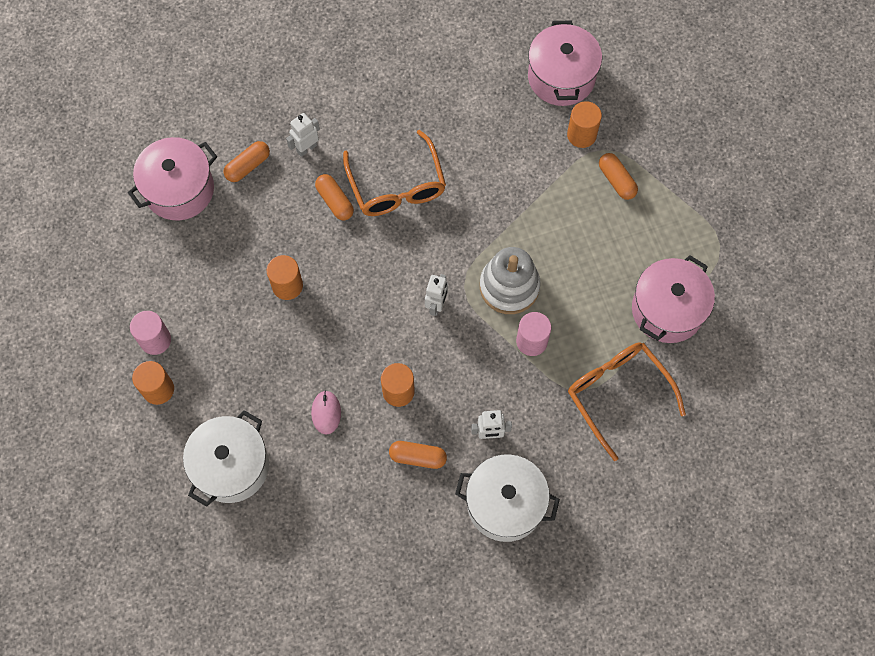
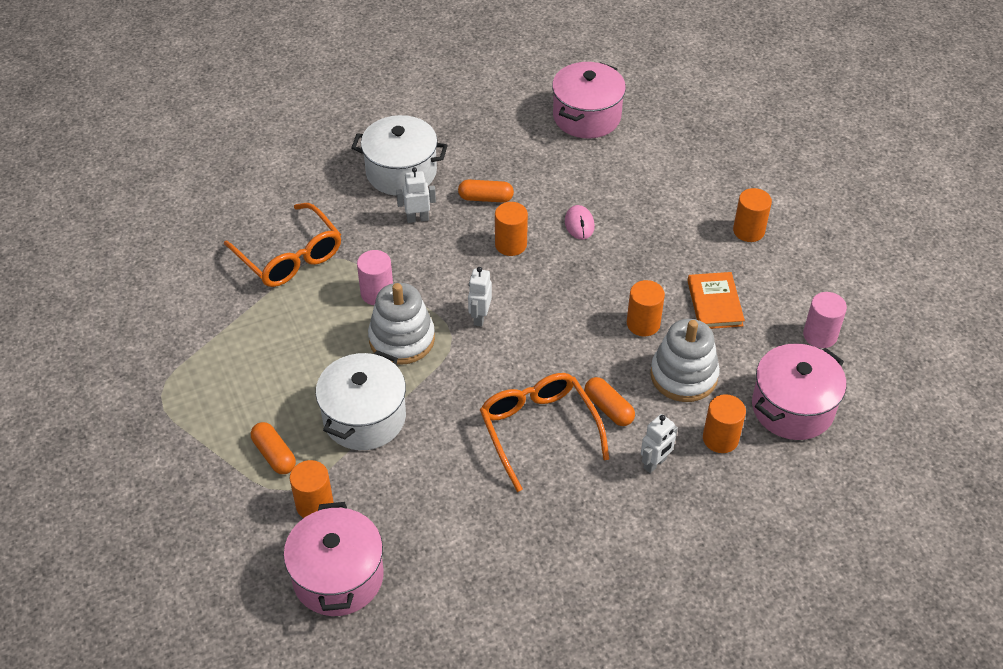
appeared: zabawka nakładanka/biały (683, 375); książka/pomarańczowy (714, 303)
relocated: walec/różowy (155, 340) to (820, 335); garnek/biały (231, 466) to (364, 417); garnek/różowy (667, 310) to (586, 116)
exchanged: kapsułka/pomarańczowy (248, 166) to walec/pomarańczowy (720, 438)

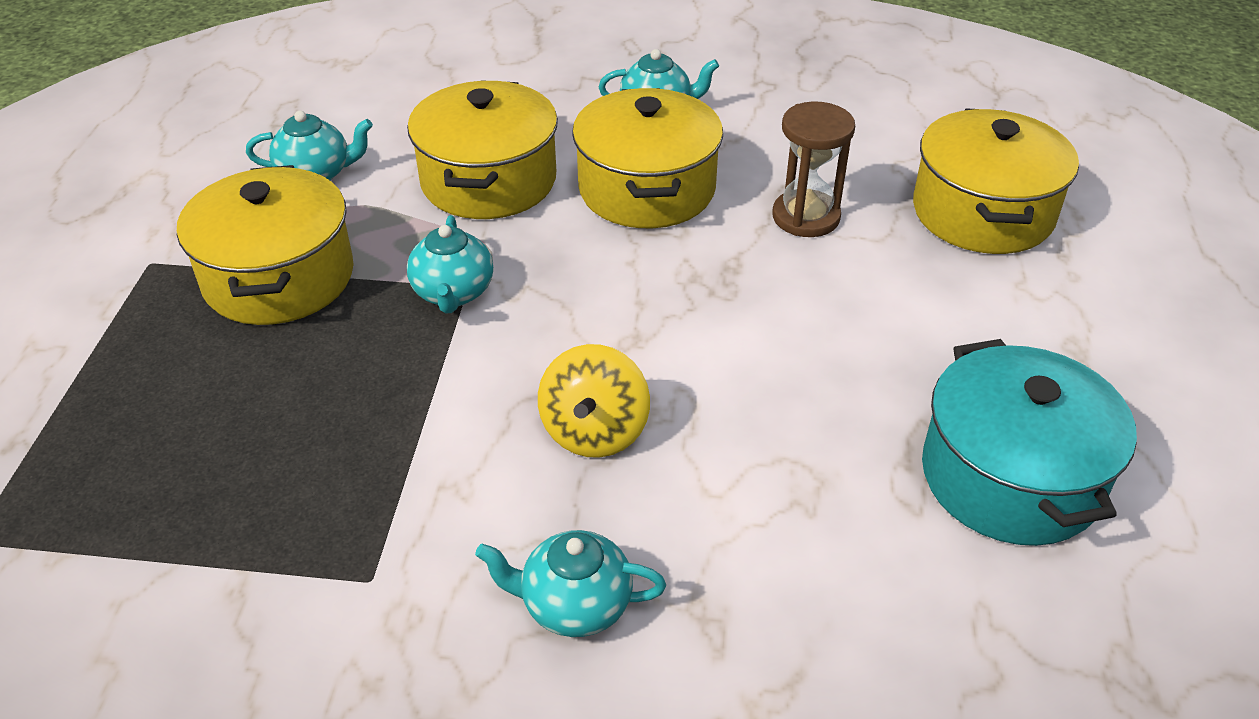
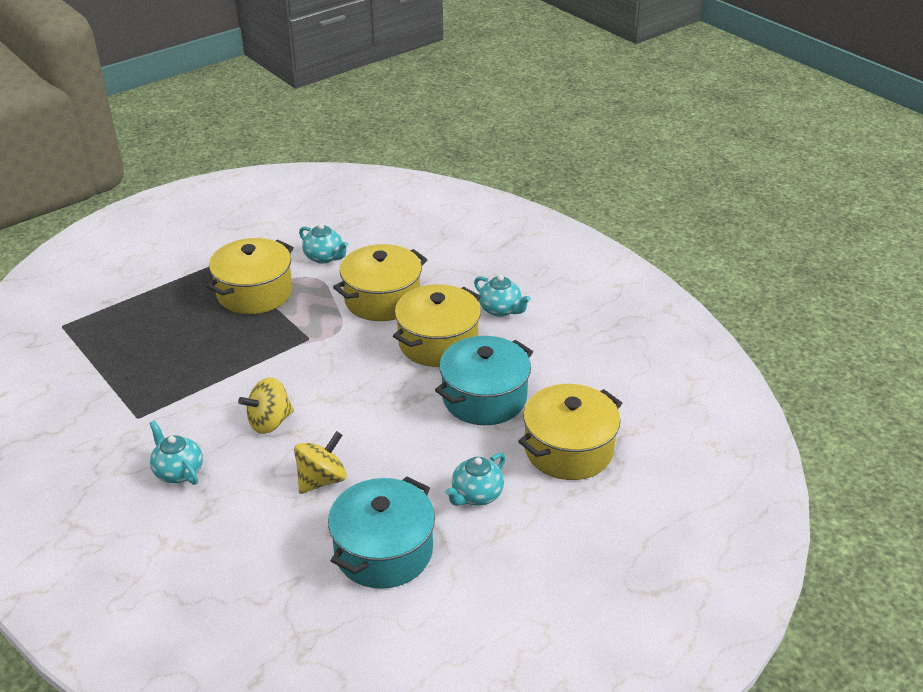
appeared: bączek/żółty (321, 480)
relocated: imbryk/turkusowy (453, 293) to (476, 495)
exchanged: klepsydra/brązowy (806, 217) to garnek/turkusowy (484, 398)

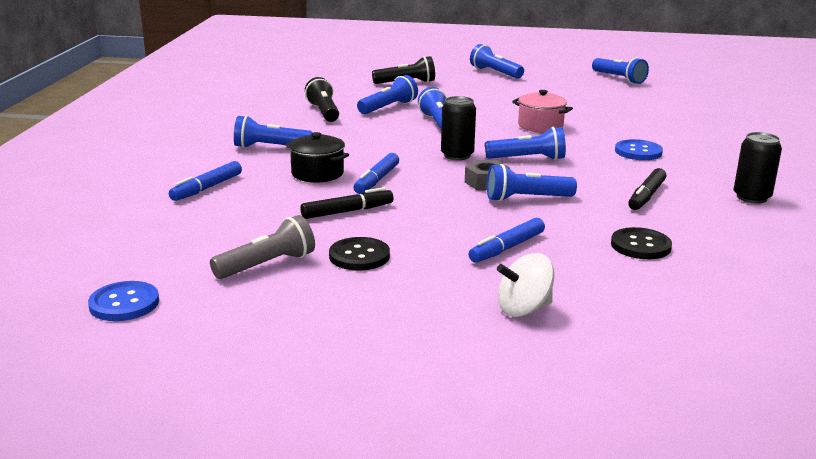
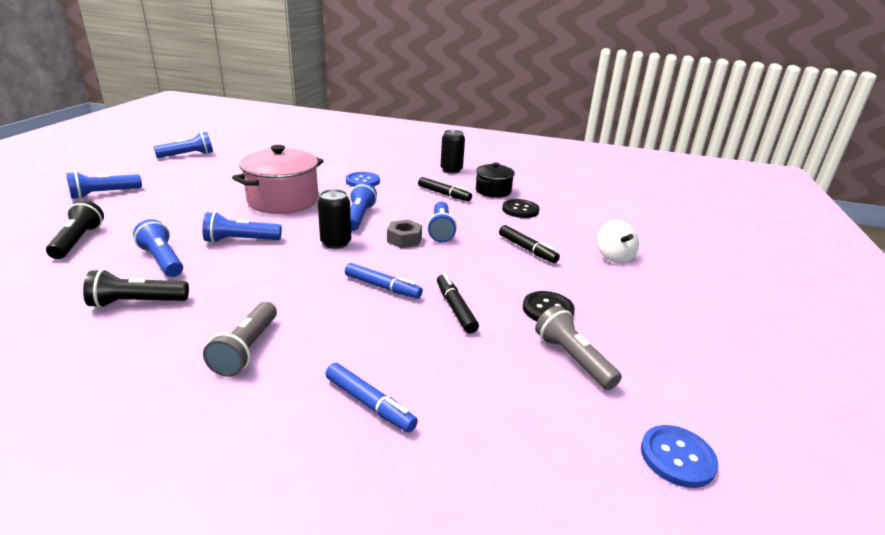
relocated: garnek/czarny (317, 173) to (493, 191)
colour: latarka/niebieski (270, 147) to latarka/szary (246, 349); flamaster/niebieski (507, 248) to flamaster/czarny (527, 249)
size: garnek/różowy (540, 126) = (283, 200) x1.76

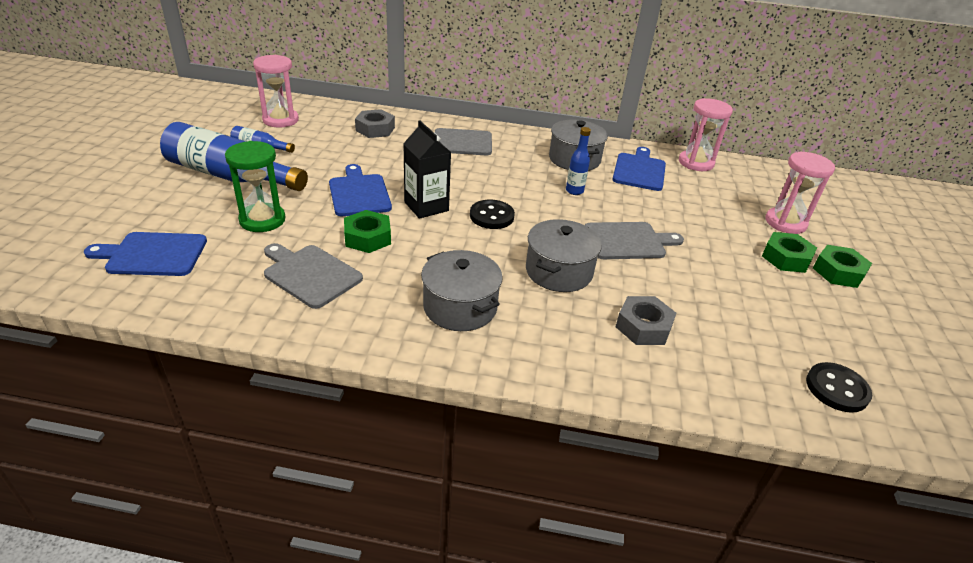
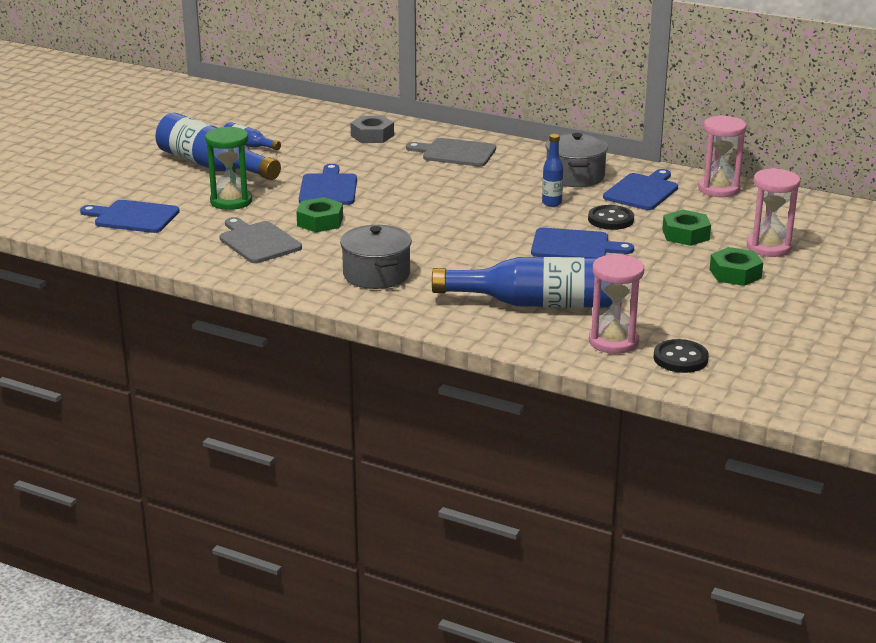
missing: karton mleka/czarny (426, 206); garnek/szary (559, 271)
relocated: klepsydra/różowy (280, 120) to (613, 342); guzik/czarny (491, 216) to (610, 219); nakrętka/zielony (838, 272) to (685, 234)
exchanged: nakrętka/szary (643, 327) to butelka/niebieski (535, 303)
colour: deska do krojenia/szary (627, 241) to deska do krojenia/niebieski (574, 246)

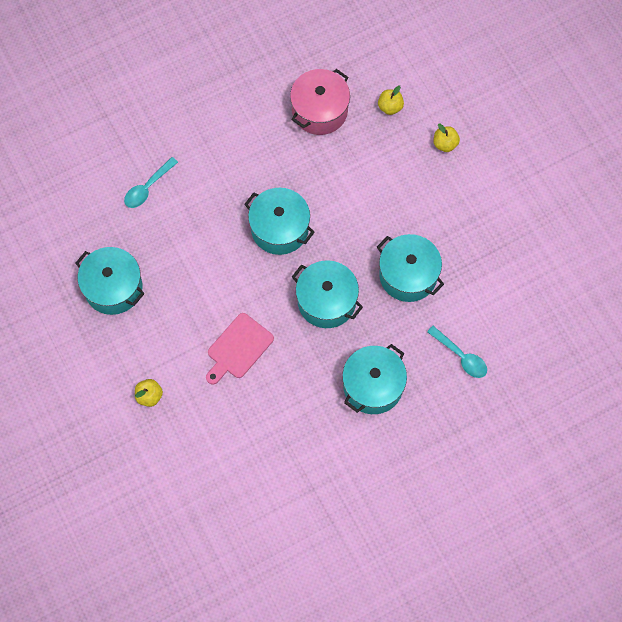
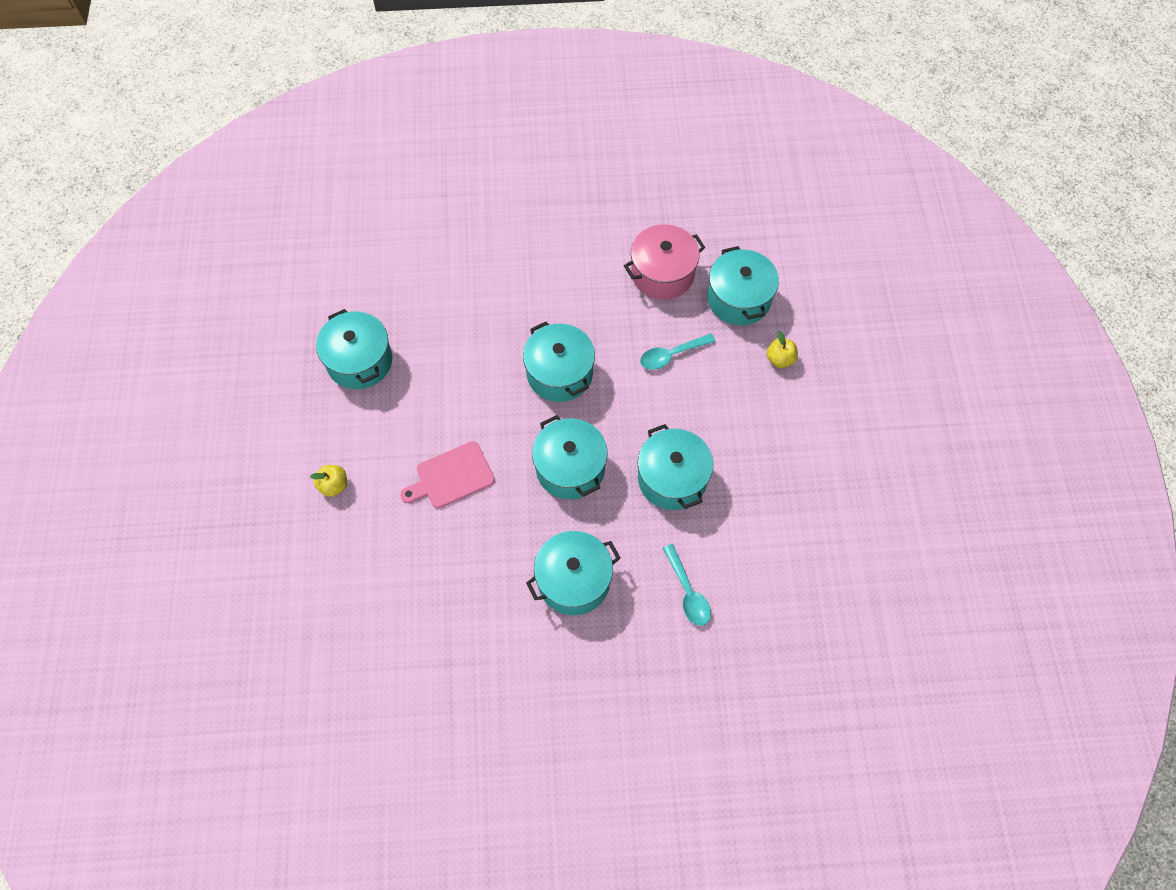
relocated: łyżka/turkusowy (148, 187) to (671, 355)
exchanged: jabłko/żółty (390, 107) to garnek/turkusowy (738, 299)

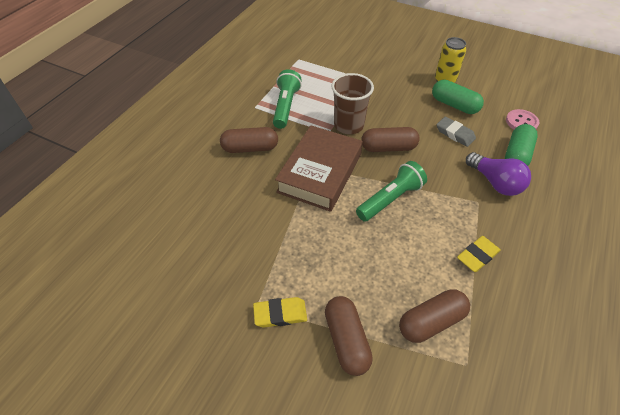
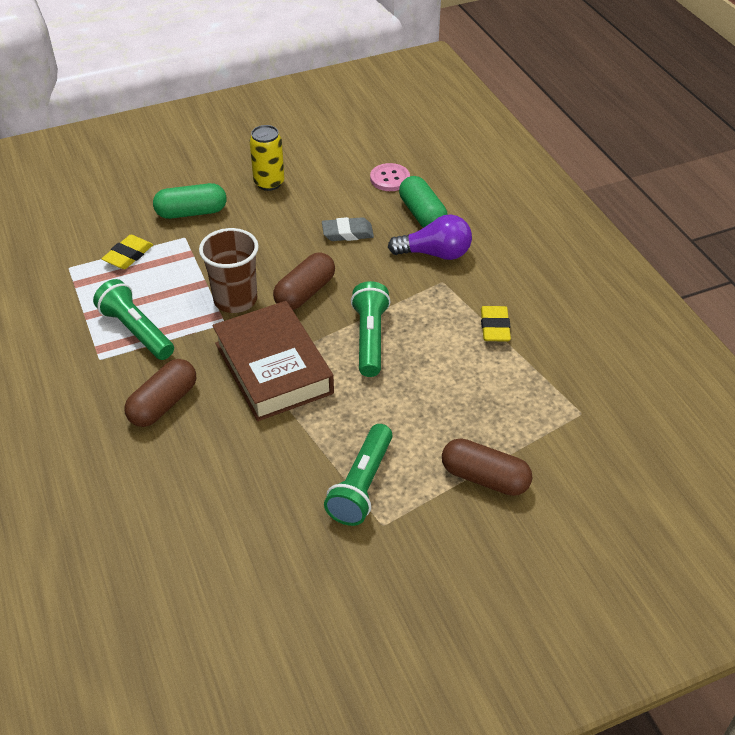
missing: kapsułka/brązowy (431, 322)
appeared: latarka/zielony (362, 485)
relocated: gumka do mazania/żółty (280, 314) to (128, 255); kapsułka/zielony (454, 105) to (191, 212)

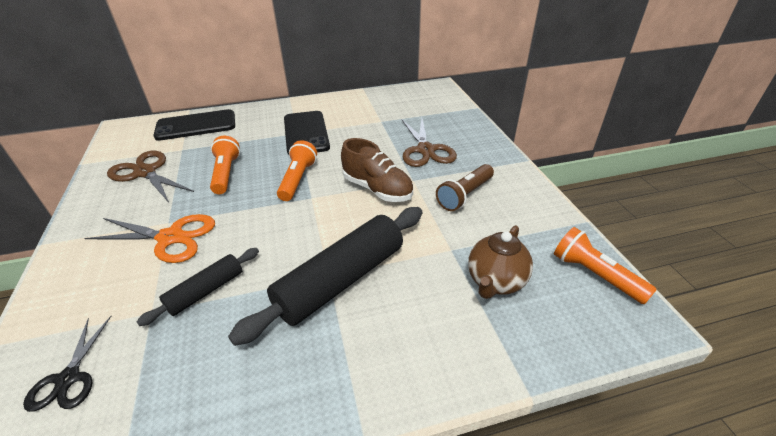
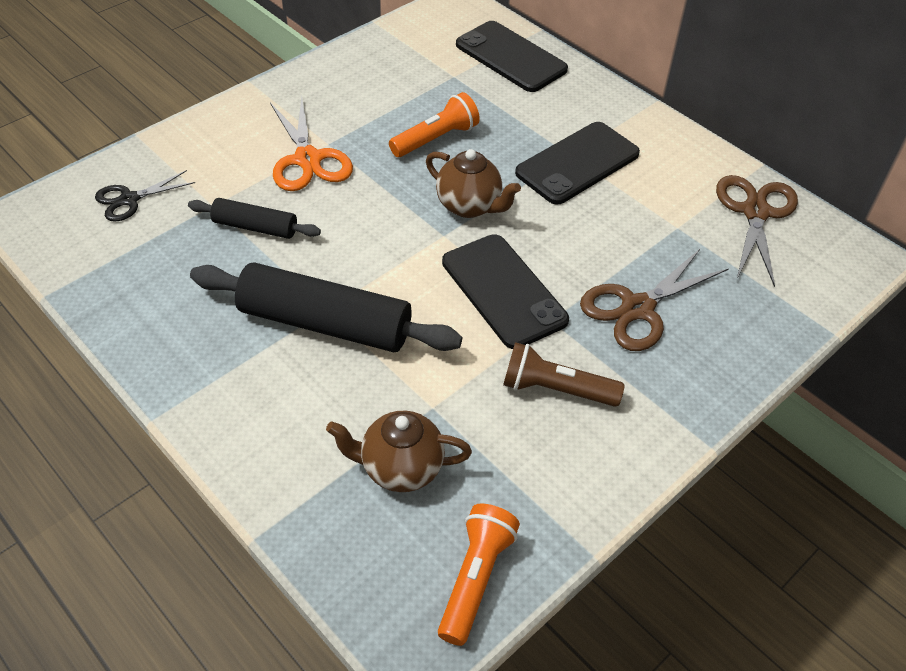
relocated: nożyczki/brązowy (145, 172) to (755, 212)
exchanged: latarka/pomarańczowy (298, 179) to imbryk/brązowy (470, 206); but/brązowy (377, 189) to telefon/czarny (504, 291)

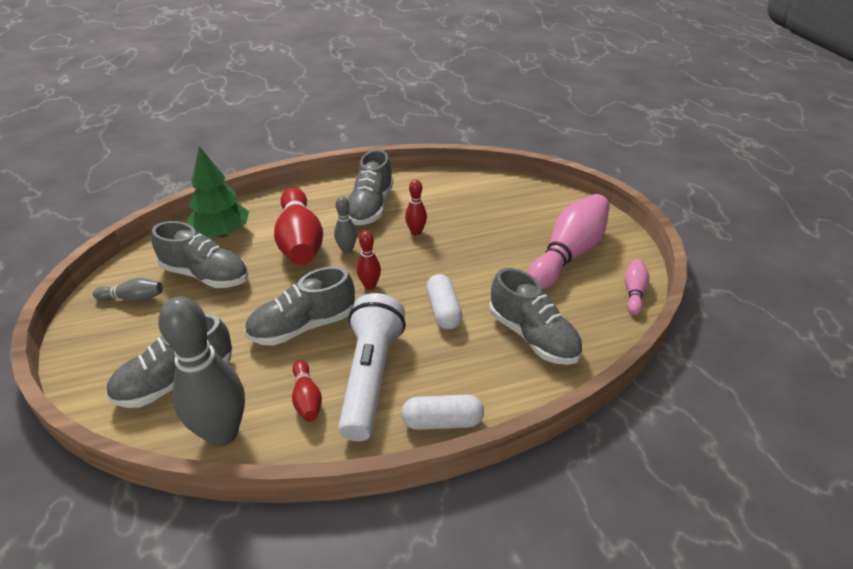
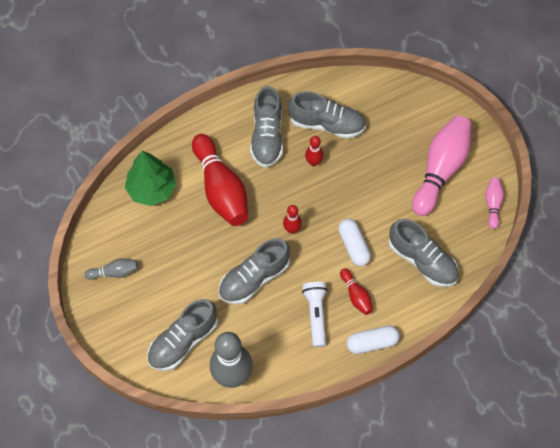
missing: kręgiel/szary (347, 250)
relocated: but/szary (206, 275) to (326, 124); kręgiel/czerwony (307, 399) to (356, 295)
size: latarka/biały (370, 376) = (316, 315) x0.62

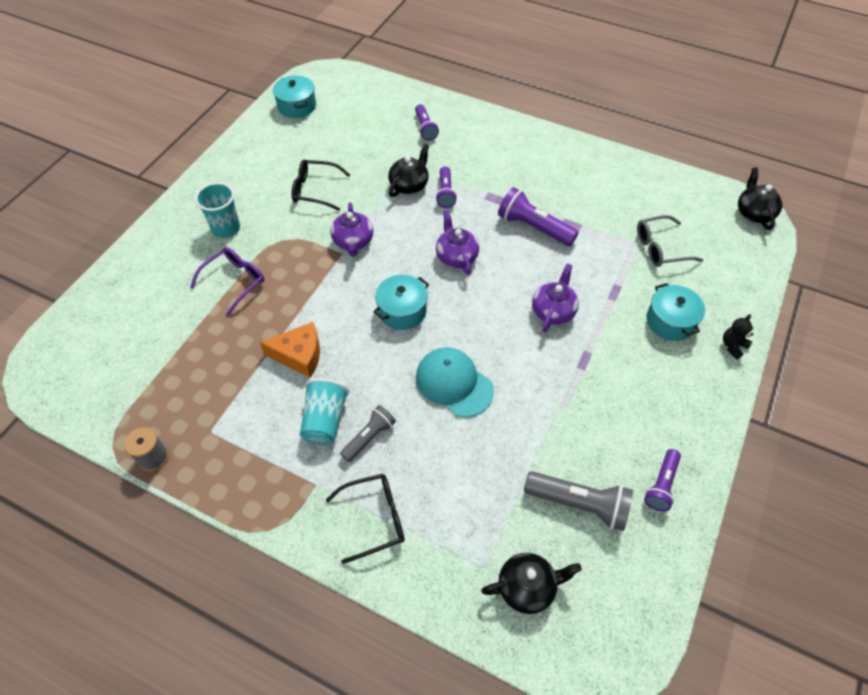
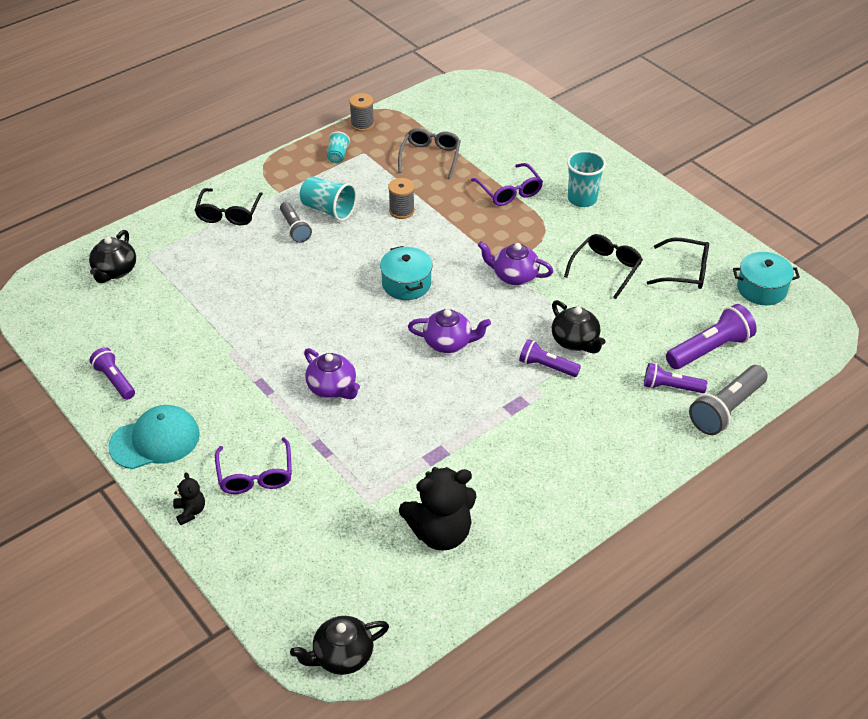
appeared: szklanka/turkusowy (338, 155); miś/czarny (440, 532); okulary/czarny (685, 271)
relocated: czapka/turkusowy (454, 383) to (155, 440); latarka/fioletowy (533, 227) to (709, 349); latarka/szary (579, 504) to (726, 409); okulary/szary (660, 248) to (430, 157)
exchanged: ser/pomarańczowy (299, 355) to szpulka/szary (401, 211); garnek/turkusowy (670, 321) to okulary/fioletowy (255, 475)
spun: imbryk/czarny (753, 213) = (342, 656) 135 degrees clockwise

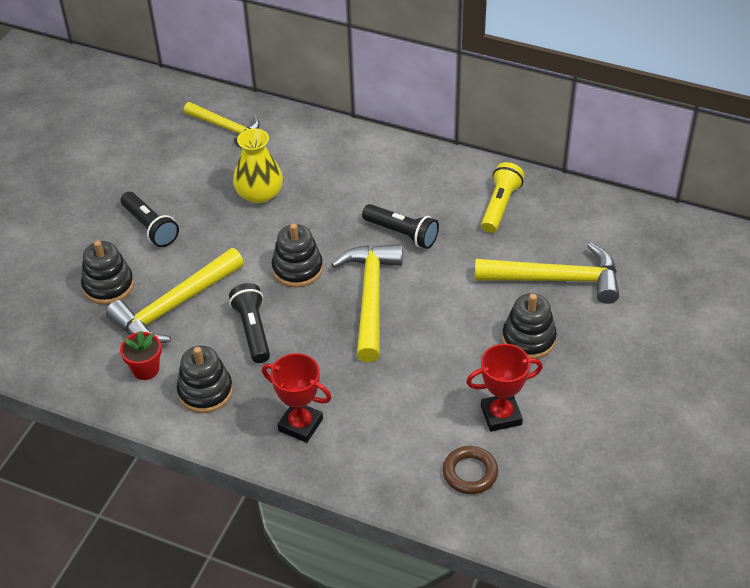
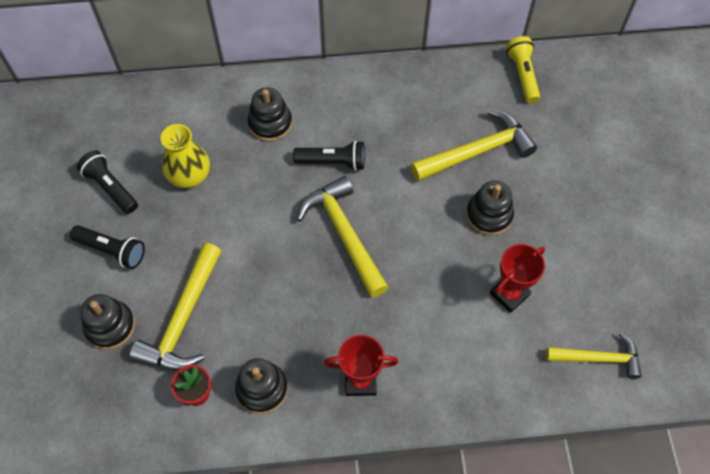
missing: pierścień/brązowy (470, 473)
relocated: młotek/żółty (226, 128) to (598, 358); latarka/czarny (253, 330) to (111, 187); zabawka nakładanka/czarny (297, 269) to (270, 123); latarka/żółty (500, 206) to (522, 75)

